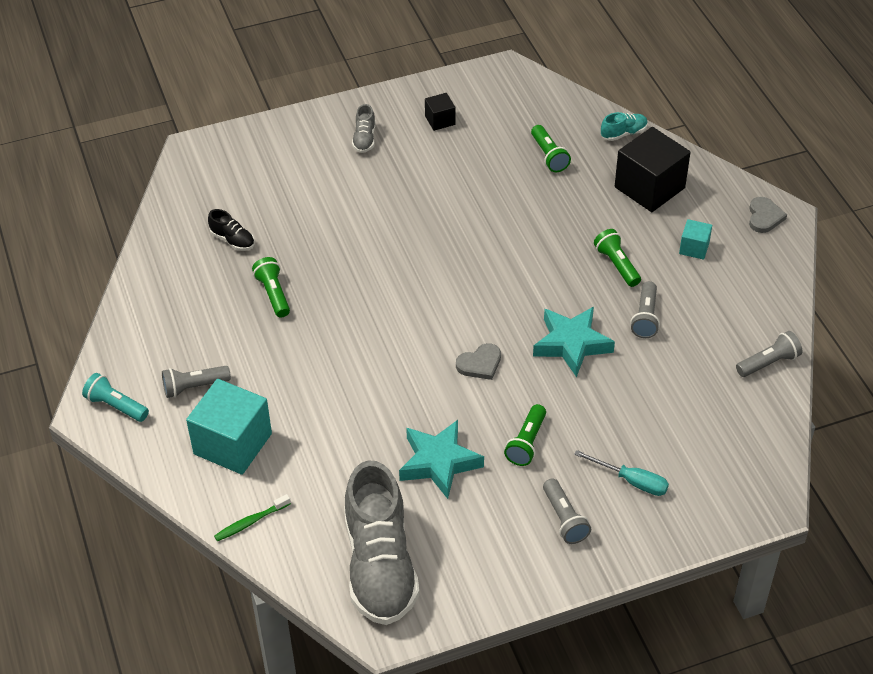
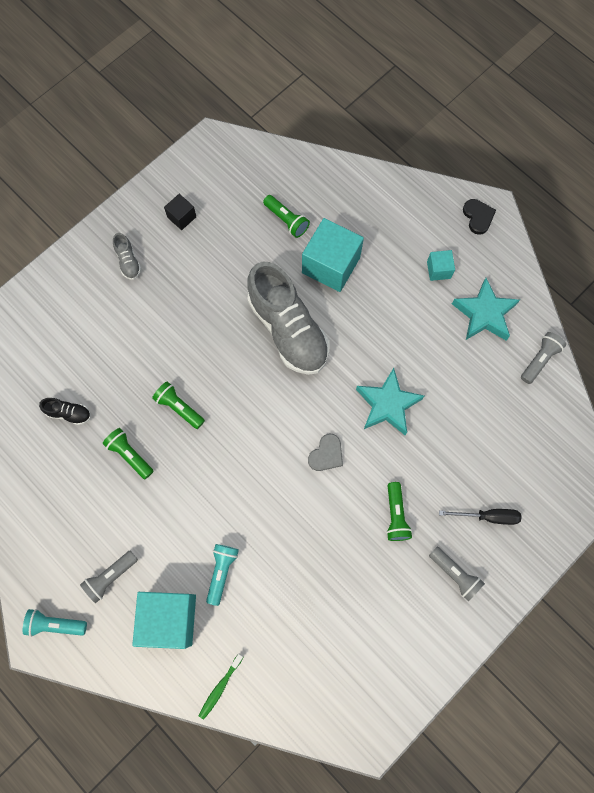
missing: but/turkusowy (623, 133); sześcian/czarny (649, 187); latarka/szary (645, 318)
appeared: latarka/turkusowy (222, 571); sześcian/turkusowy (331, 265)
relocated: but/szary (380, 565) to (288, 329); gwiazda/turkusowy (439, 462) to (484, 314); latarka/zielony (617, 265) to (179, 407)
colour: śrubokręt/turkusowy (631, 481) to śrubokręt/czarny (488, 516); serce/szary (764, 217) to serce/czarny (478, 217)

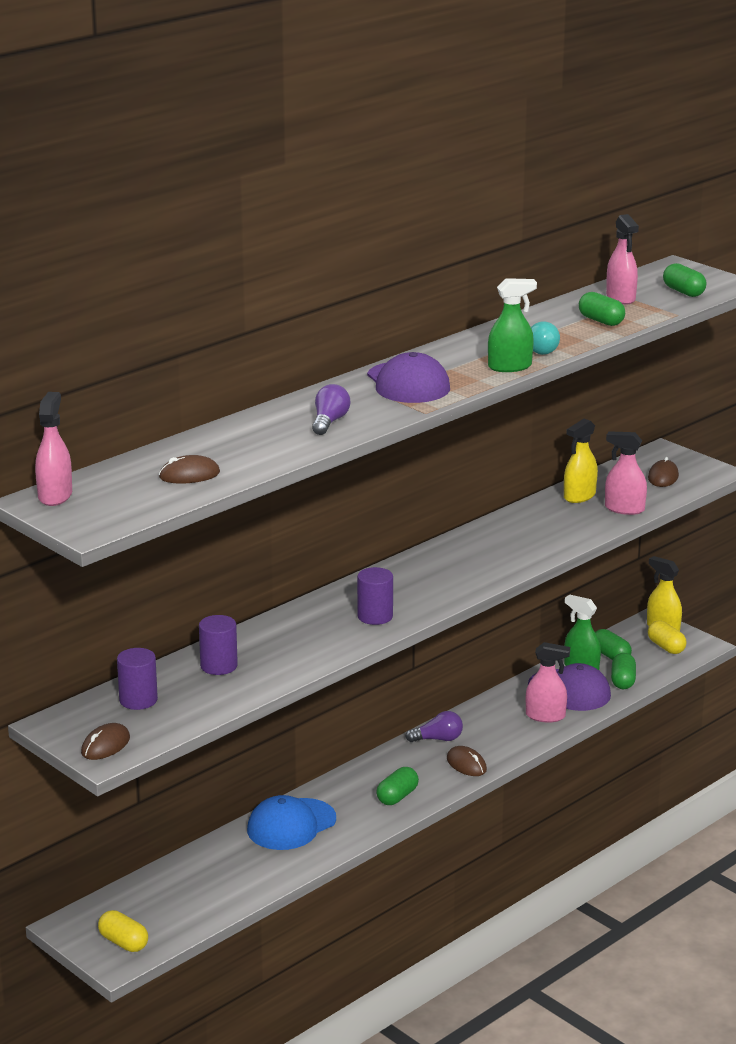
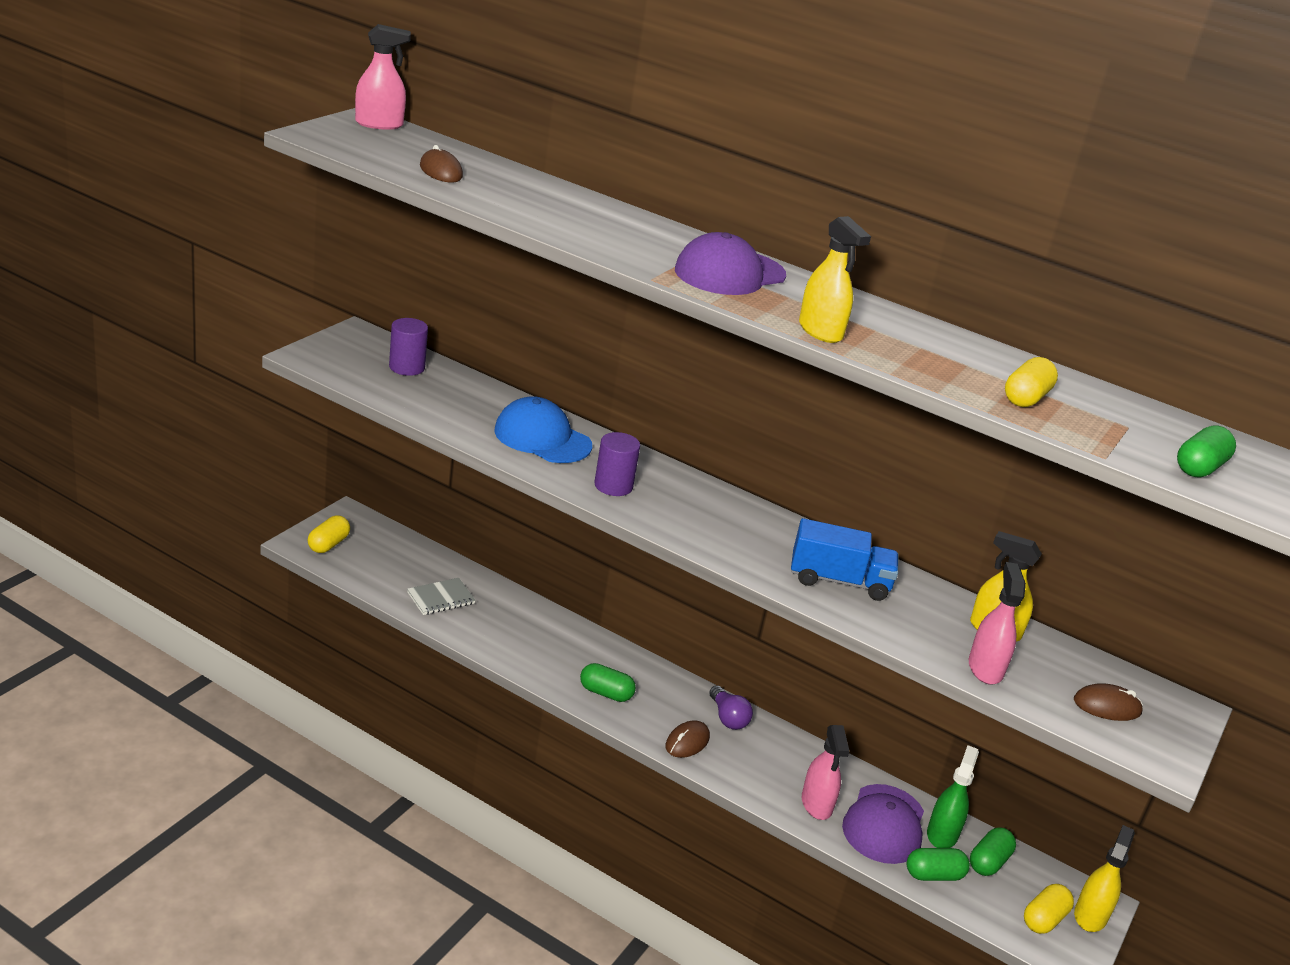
missing: myszka/brązowy (105, 745); walec/fioletowy (219, 666); żarówka/fioletowy (329, 422); żarówka/turkusowy (544, 349); spryskiwacz/różowy (620, 298)
appeared: zeszyt/szary (441, 598); ciężarówka/niebieski (839, 581)
relocated: czapka/niebieski (291, 825) to (542, 438)
colour: spryskiwacz/zielony (510, 367) to spryskiwacz/żółty (820, 331); kapsułka/zielony (601, 321) to kapsułka/żółty (1026, 398)

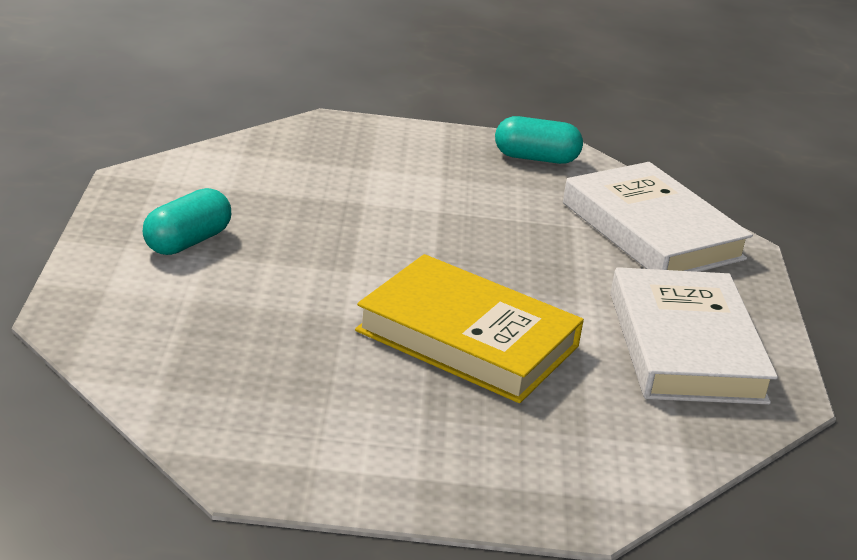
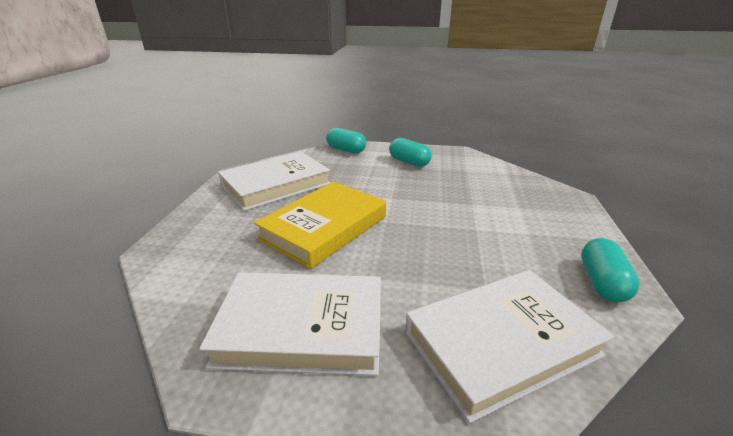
appeared: książka/biały (276, 185); kapsułka/turkusowy (346, 150)

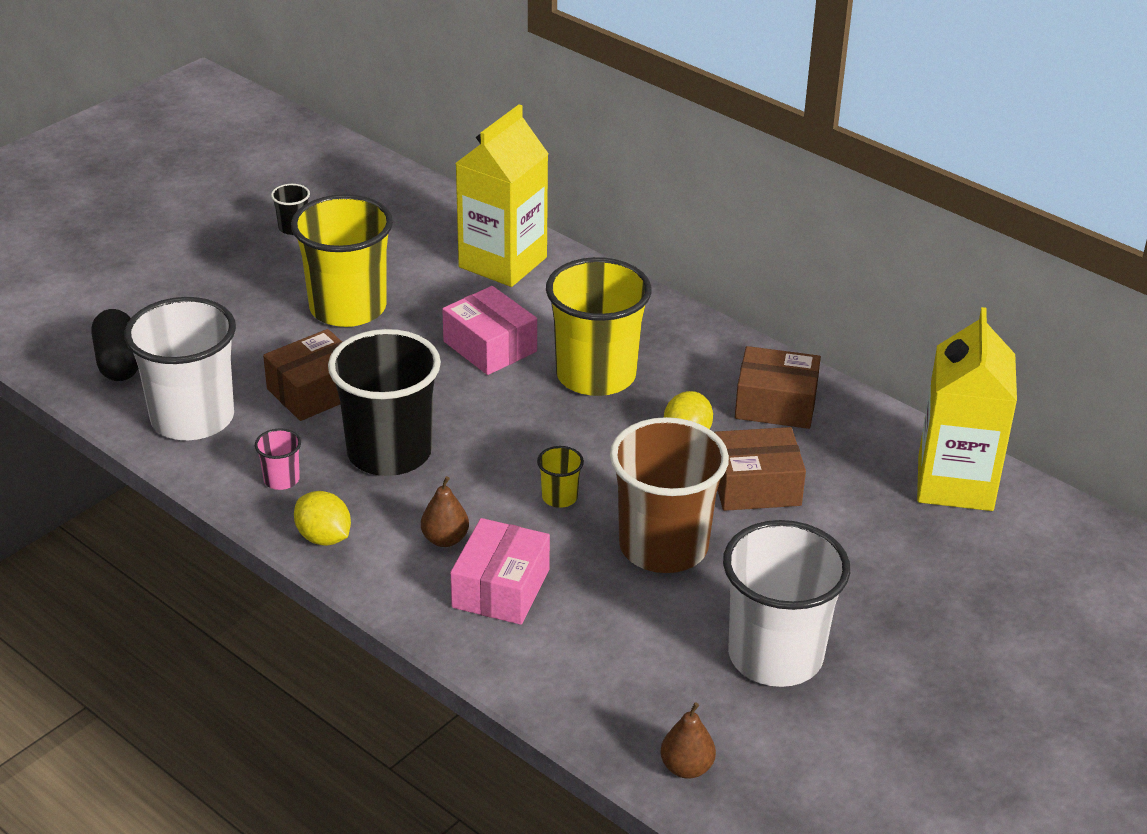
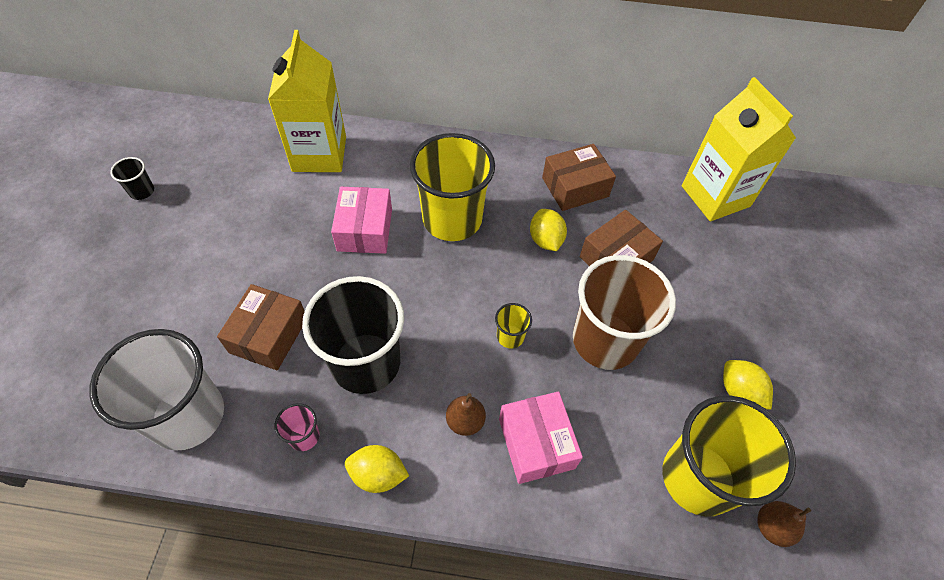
missing: kapsułka/czarny (118, 361)
relocated: szklanka/żółty (348, 308) to (698, 478)
exchanged: szklanka/biały (775, 656) to cytryna/żółty (739, 392)
spun: pudełko/różowy (490, 346) = (365, 230) 75 degrees clockwise

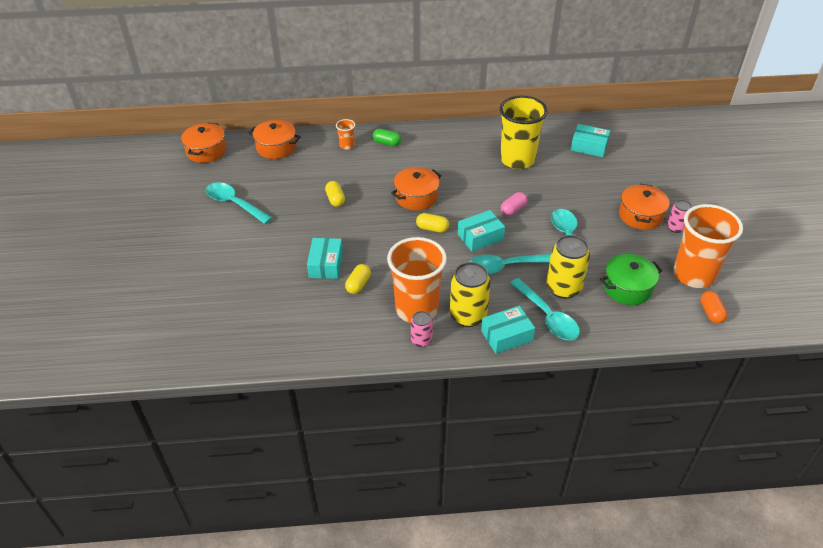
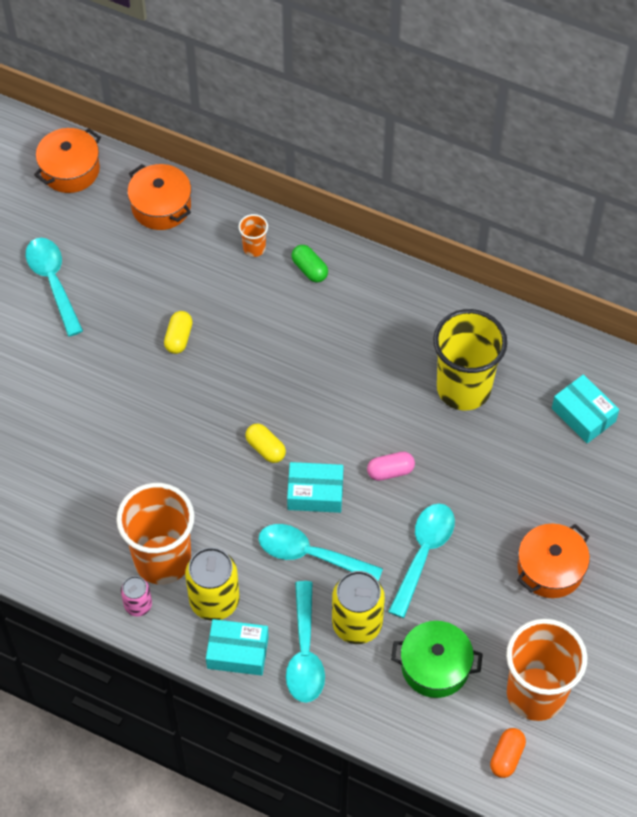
missing: pudełko/turkusowy (326, 264); kapsułka/żółty (358, 284); garnek/pomarańczowy (416, 197); puszka/różowy (675, 228)

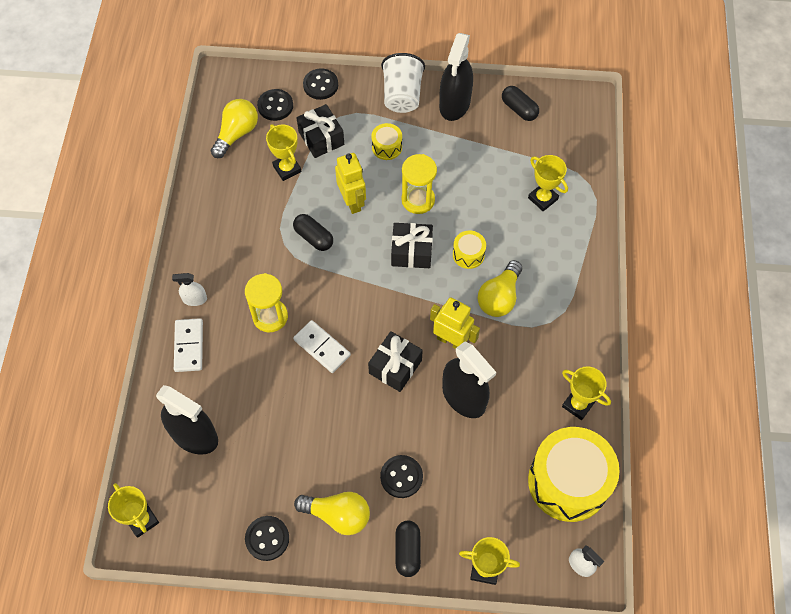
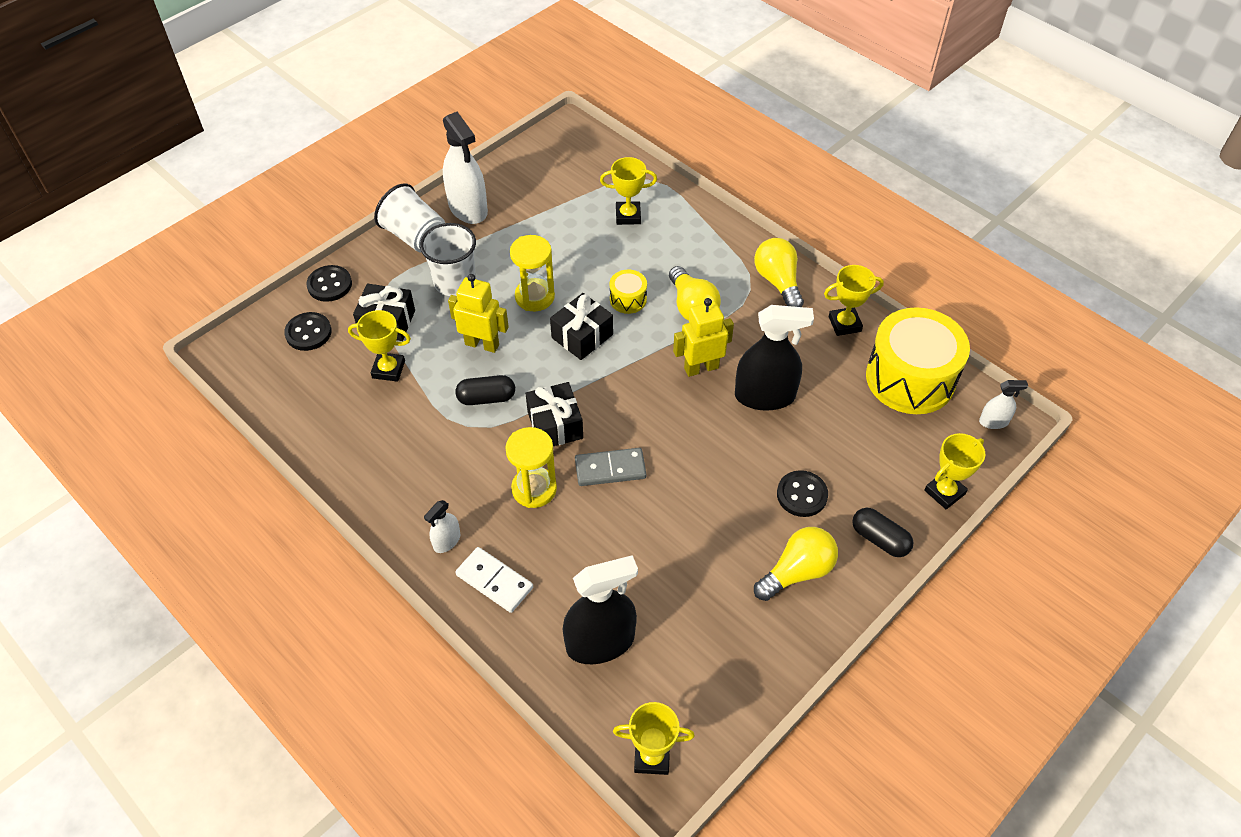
missing: guzik/czarny (267, 538); kapsułka/czarny (519, 109)
relocated: żarówka/żółty (237, 134) to (778, 282); prezent/czarny (395, 367) to (555, 425)
exchanged: bęben/żółty (387, 147) to szklanka/biały (455, 282)
colour: kostka domina/biały (322, 347) to kostka domina/szary (610, 469); spryskiwacz/czarny (454, 104) to spryskiwacz/biały (468, 208)

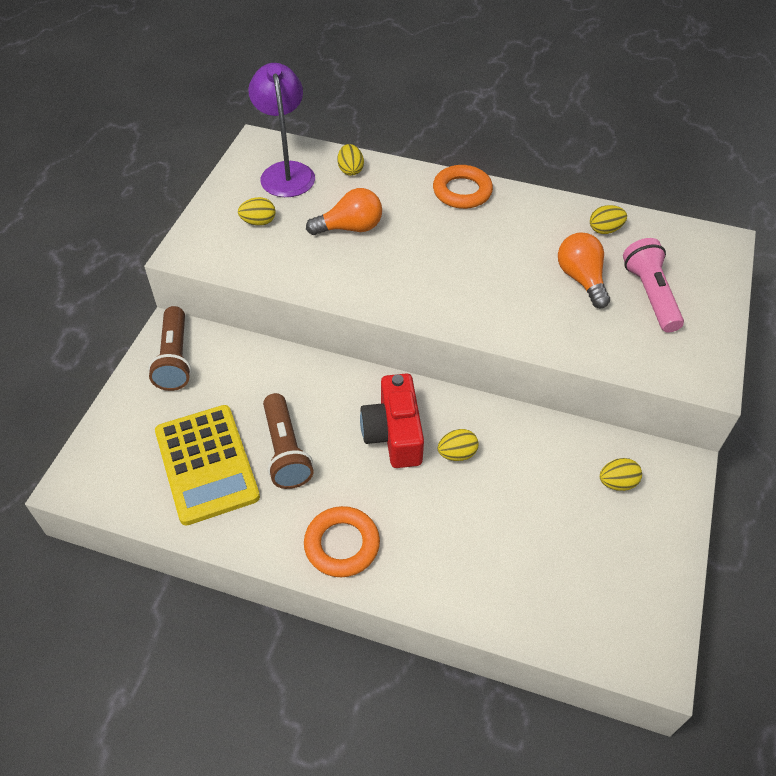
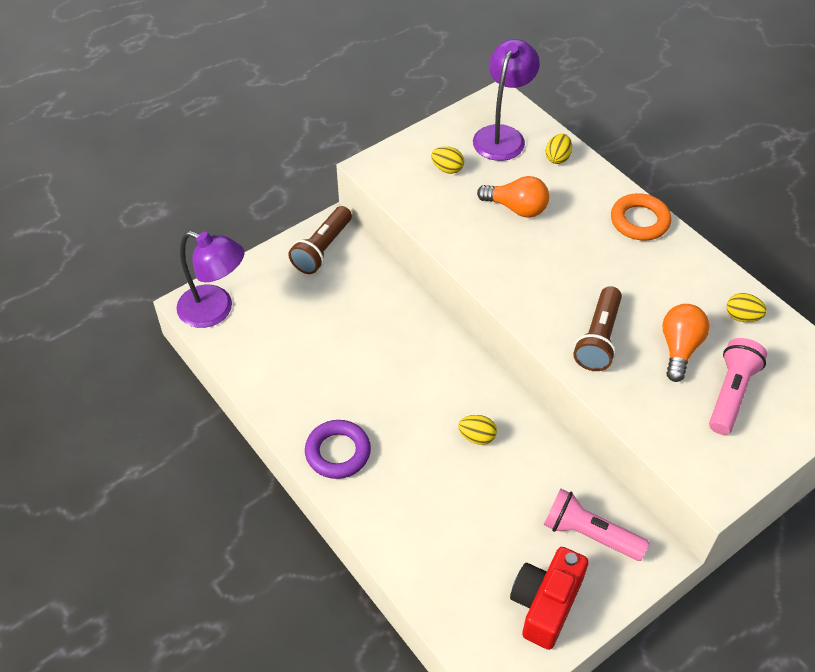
missing: kalkulator/żółty (207, 464)
appeared: lampka/fioletowy (215, 310)
relocated: latarka/brązowy (286, 451) to (598, 339); aparat fotograficzny/czerwony (394, 433) to (545, 604)
exchanged: jajko/żółty (617, 483) to latarka/różowy (589, 534)
colour: pierścień/pomarańczowy (342, 544) to pierścień/fioletowy (338, 452)

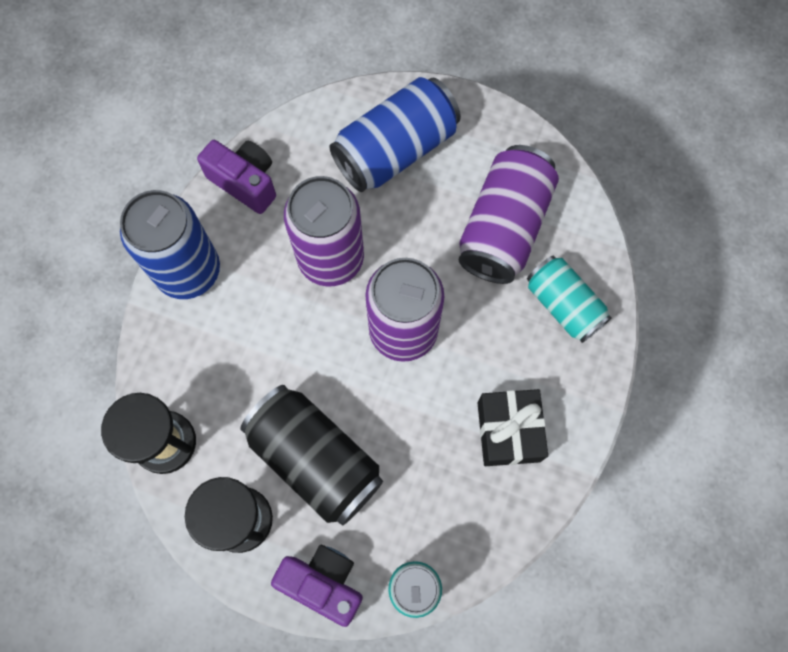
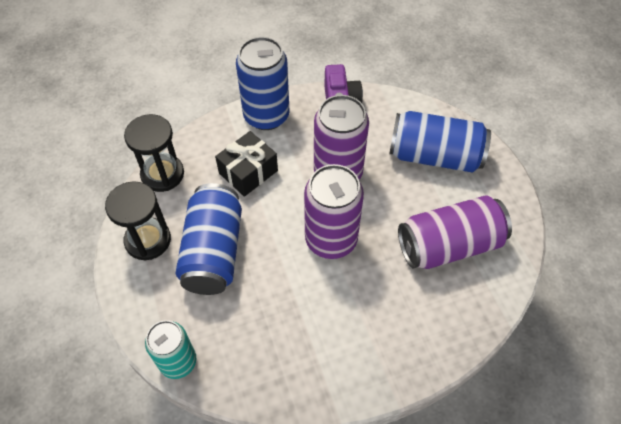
missing: aparat fotograficzny/fioletowy (323, 583); puszka/turkusowy (563, 305)
relocated: prezent/czarny (508, 431) to (248, 172)
colour: puszka/czarny (315, 459) to puszka/niebieski (213, 251)

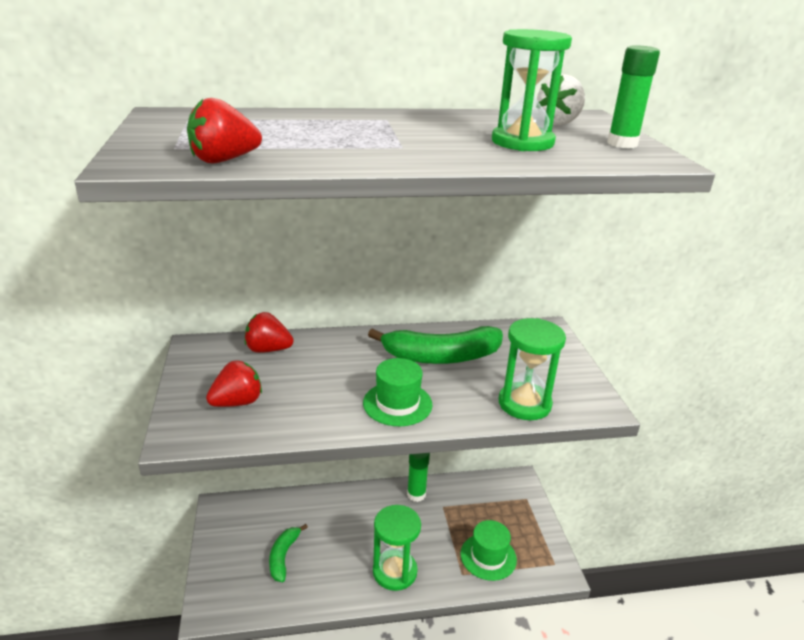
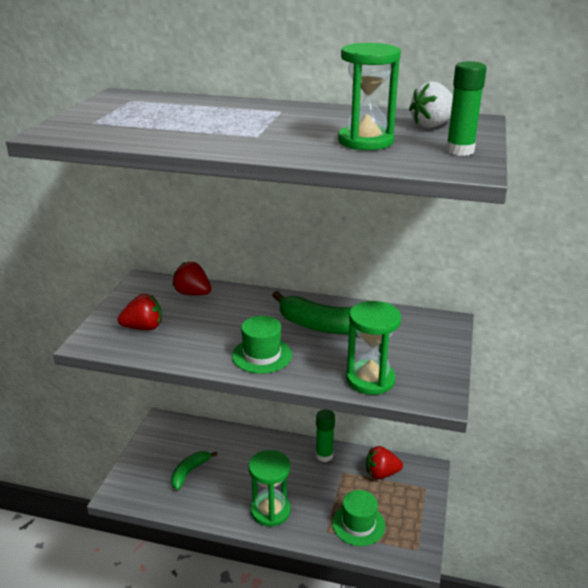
relocated: truskawka/czerwony (224, 160) to (381, 473)

